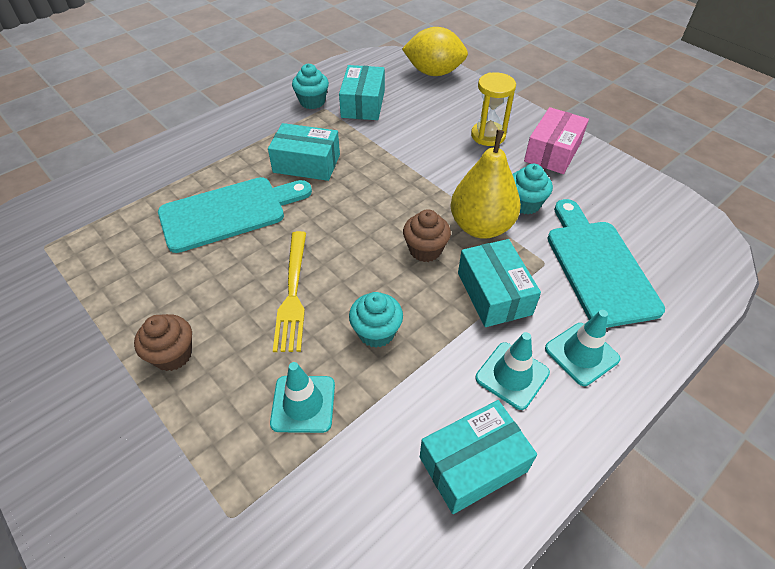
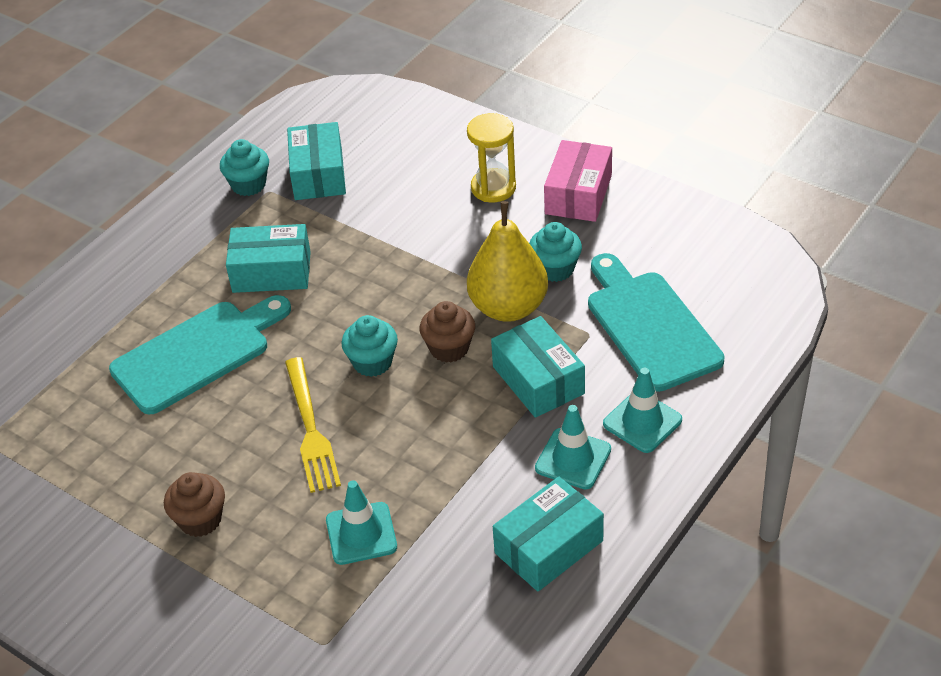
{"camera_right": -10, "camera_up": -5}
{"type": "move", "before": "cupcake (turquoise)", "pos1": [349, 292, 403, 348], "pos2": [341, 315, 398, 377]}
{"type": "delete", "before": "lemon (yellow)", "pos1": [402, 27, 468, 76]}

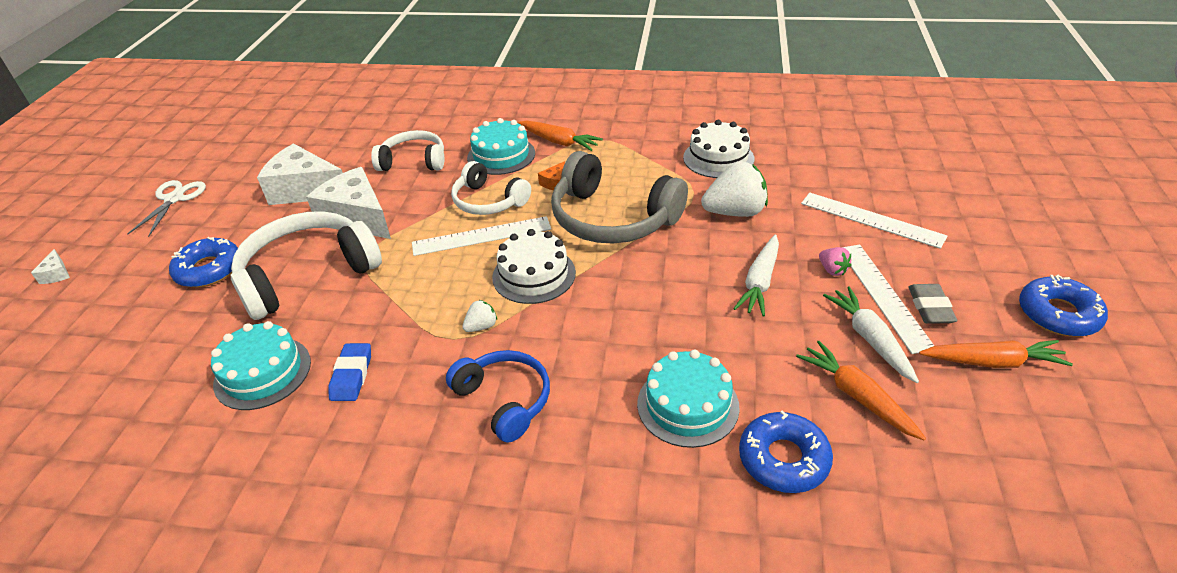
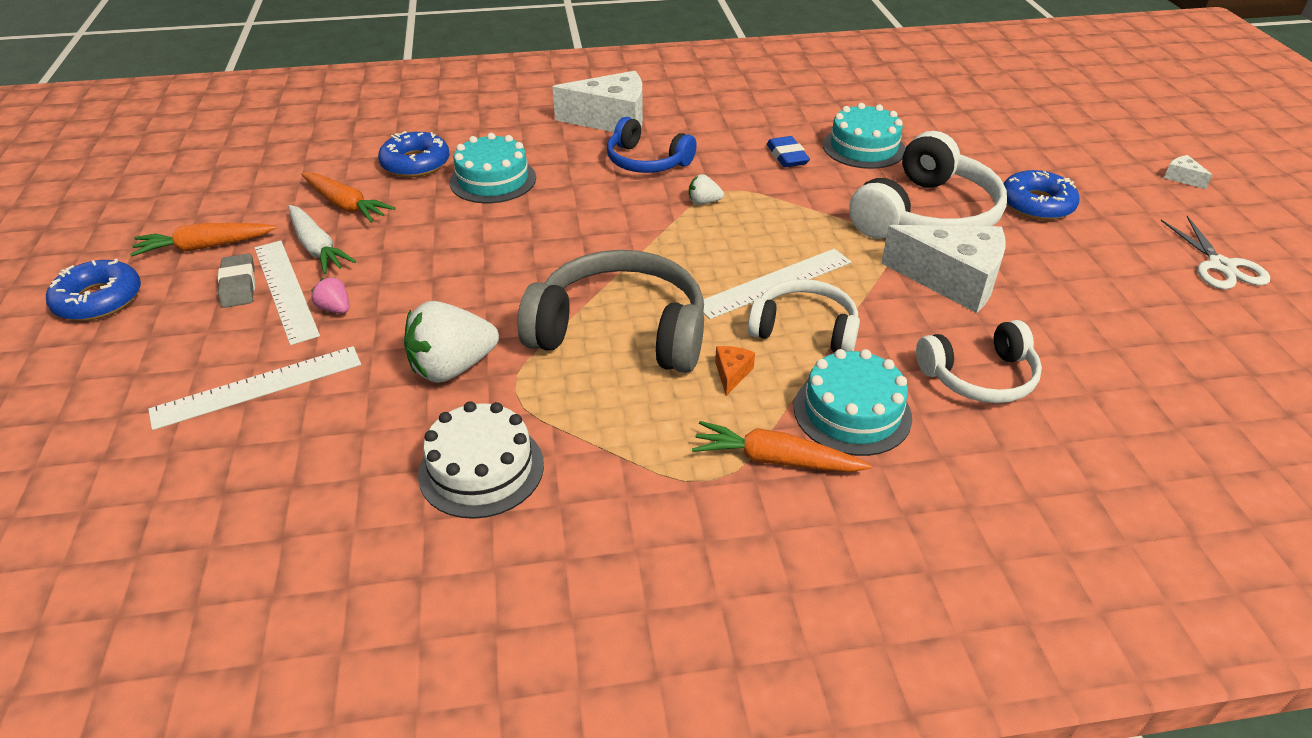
{"camera_right": 160, "camera_up": 0}
{"type": "rotate", "before": "ruler (white)", "pos1": [801, 193, 947, 249], "pos2": [148, 346, 361, 430], "turn": -45}
{"type": "move", "before": "cheese (white)", "pos1": [257, 144, 343, 205], "pos2": [552, 71, 643, 132]}
{"type": "rotate", "before": "strawberry (white)", "pos1": [462, 300, 497, 332], "pos2": [689, 174, 724, 205], "turn": 60}
{"type": "delete", "before": "cake (white)", "pos1": [492, 229, 576, 304]}
{"type": "delete", "before": "carrot (white)", "pos1": [733, 235, 779, 316]}

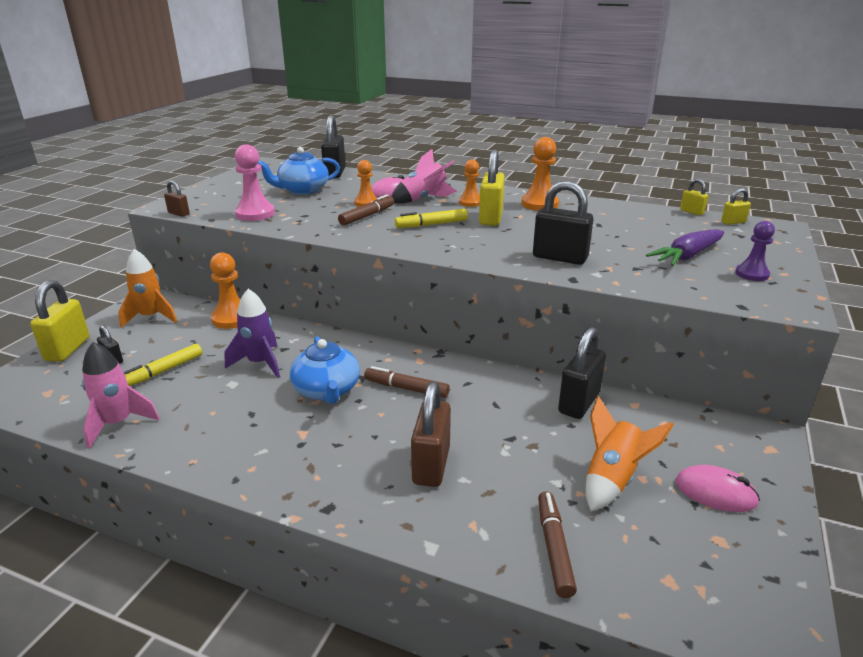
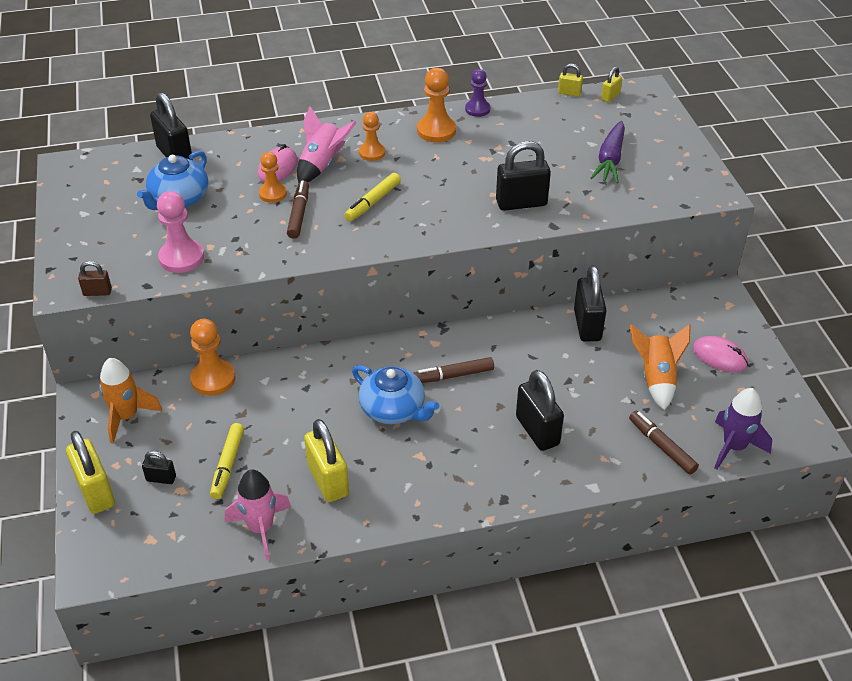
{"camera_right": -35, "camera_up": 15}
{"type": "move", "before": "padlock (yellow)", "pos1": [479, 150, 505, 226], "pos2": [304, 419, 349, 502]}
{"type": "move", "before": "pawn (purple)", "pos1": [735, 221, 775, 281], "pos2": [465, 69, 490, 117]}
{"type": "recolor", "before": "padlock (brown)", "after": "padlock (black)", "pos1": [411, 382, 451, 487], "pos2": [516, 370, 564, 451]}
{"type": "rotate", "before": "mouse (pink)", "pos1": [675, 465, 760, 512], "pos2": [693, 336, 748, 372], "turn": 45}
{"type": "move", "before": "rocket (purple)", "pos1": [224, 289, 280, 378], "pos2": [714, 388, 772, 469]}

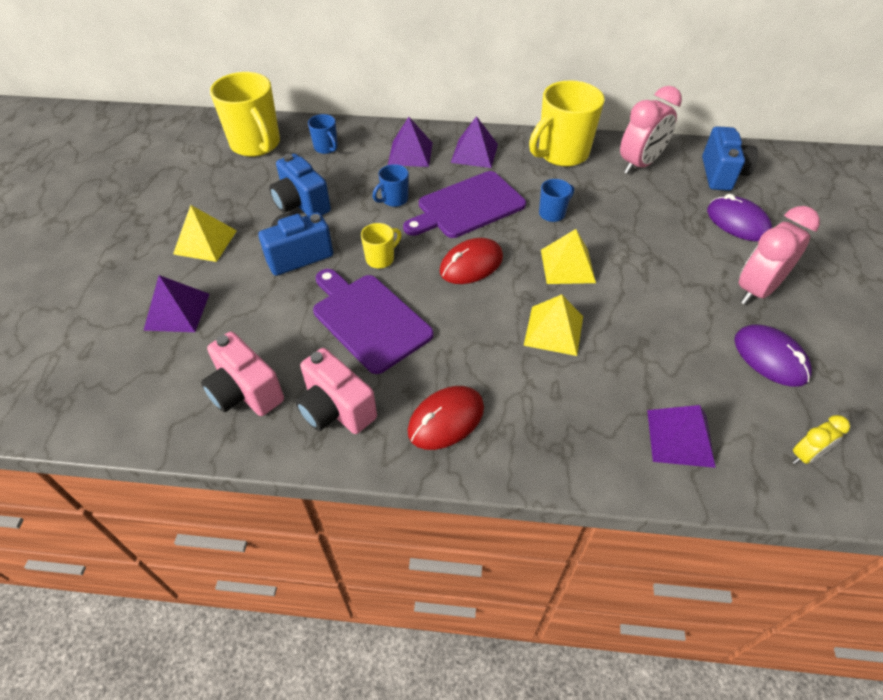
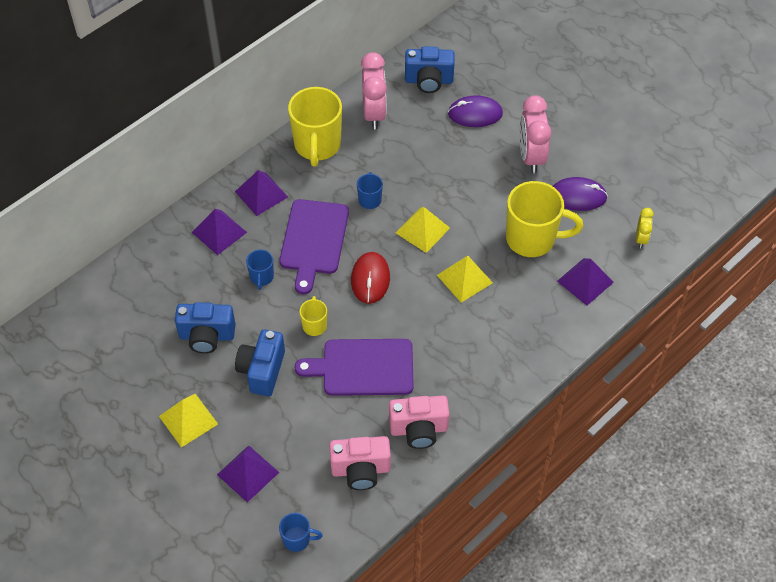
{"camera_right": -50, "camera_up": 5}
{"type": "move", "before": "mug (blue)", "pos1": [308, 114, 338, 154], "pos2": [279, 513, 323, 552]}
{"type": "rotate", "before": "camera (blue)", "pos1": [702, 126, 758, 191], "pos2": [405, 47, 455, 93], "turn": 135}
{"type": "move", "before": "mug (yellow)", "pos1": [210, 72, 280, 157], "pos2": [506, 181, 583, 257]}
{"type": "delete", "before": "mouse (red)", "pos1": [408, 386, 484, 450]}

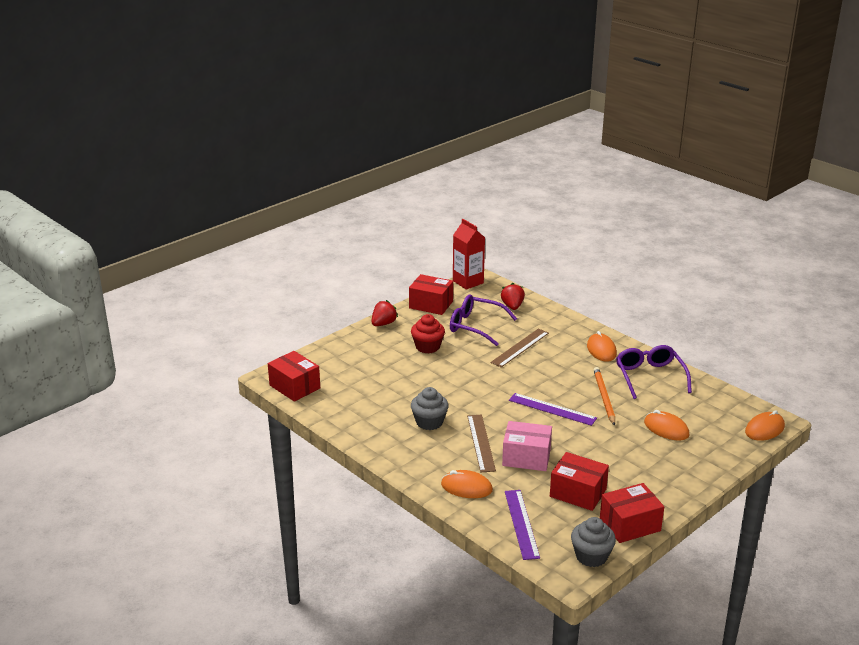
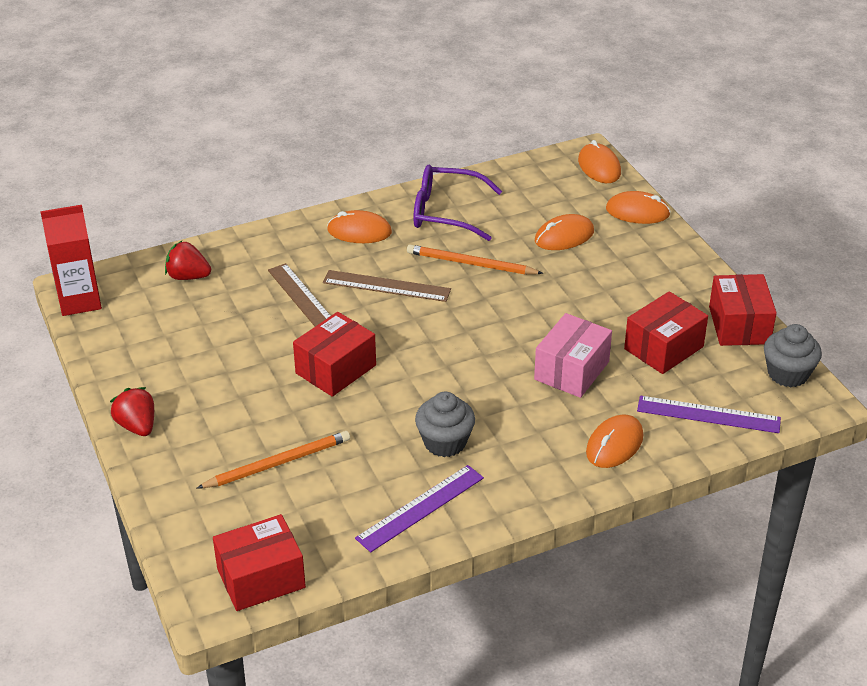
{"camera_right": -70, "camera_up": 10}
{"type": "insert", "after": "pencil (orange)", "pos2": [197, 431, 350, 488]}
{"type": "move", "before": "box (red)", "pos1": [409, 274, 453, 315], "pos2": [293, 312, 376, 397]}
{"type": "move", "before": "ruler (brown)", "pos1": [467, 415, 496, 472], "pos2": [323, 270, 451, 302]}
{"type": "move", "before": "ruler (purple)", "pos1": [509, 393, 597, 426], "pos2": [355, 465, 484, 552]}
{"type": "insert", "after": "mouse (orange)", "pos2": [606, 191, 671, 224]}
{"type": "delete", "before": "cupcake (red)", "pos1": [411, 314, 445, 354]}
{"type": "delete", "before": "glasses (purple)", "pos1": [450, 294, 517, 346]}

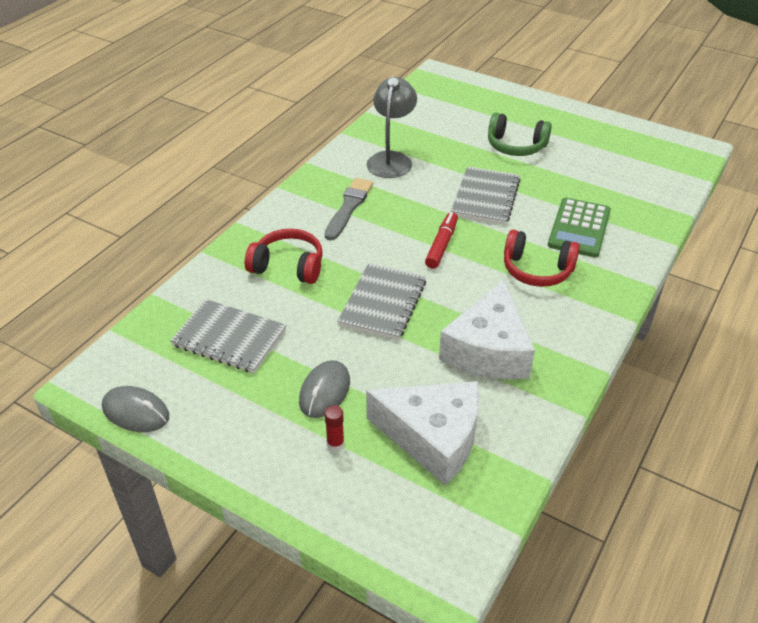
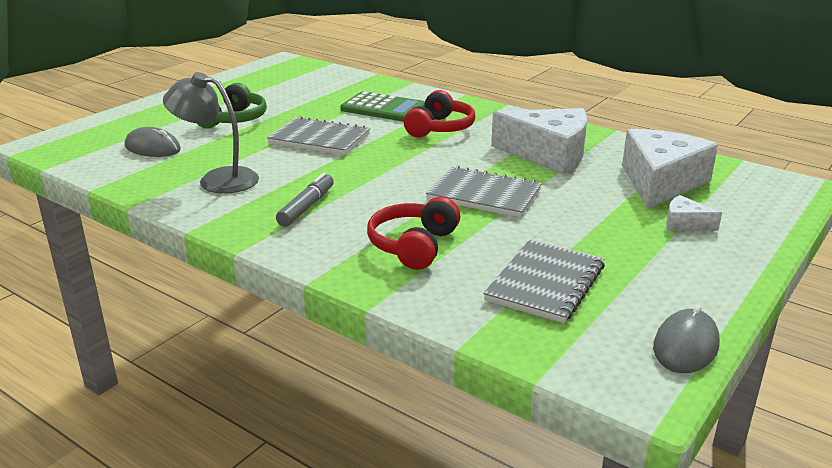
{"camera_right": -85, "camera_up": -15}
{"type": "move", "before": "mouse (grey)", "pos1": [299, 360, 350, 418], "pos2": [125, 127, 181, 157]}
{"type": "replace", "before": "brush (grey)", "after": "marker (grey)", "pos1": [325, 178, 373, 240], "pos2": [276, 173, 334, 227]}
{"type": "replace", "before": "glue stick (red)", "after": "cheese (white)", "pos1": [324, 405, 344, 451], "pos2": [666, 195, 722, 231]}
{"type": "delete", "before": "marker (red)", "pos1": [425, 212, 458, 269]}

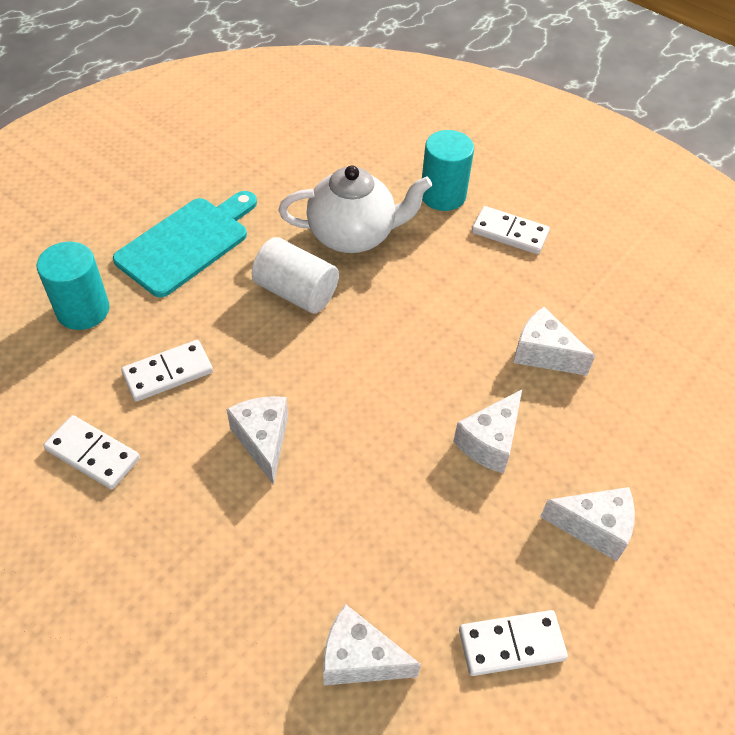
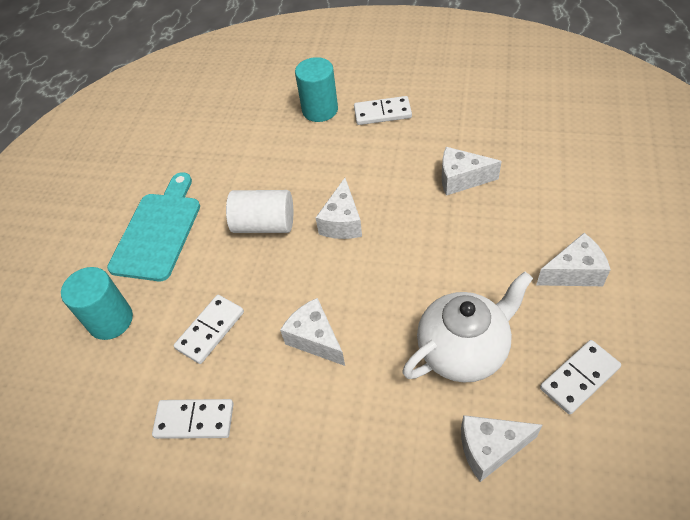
{"camera_right": -20, "camera_up": 0}
{"type": "move", "before": "cheese (white)", "pos1": [453, 389, 522, 474], "pos2": [315, 178, 362, 239]}
{"type": "move", "before": "teapot (white)", "pos1": [279, 165, 432, 253], "pos2": [402, 271, 533, 382]}

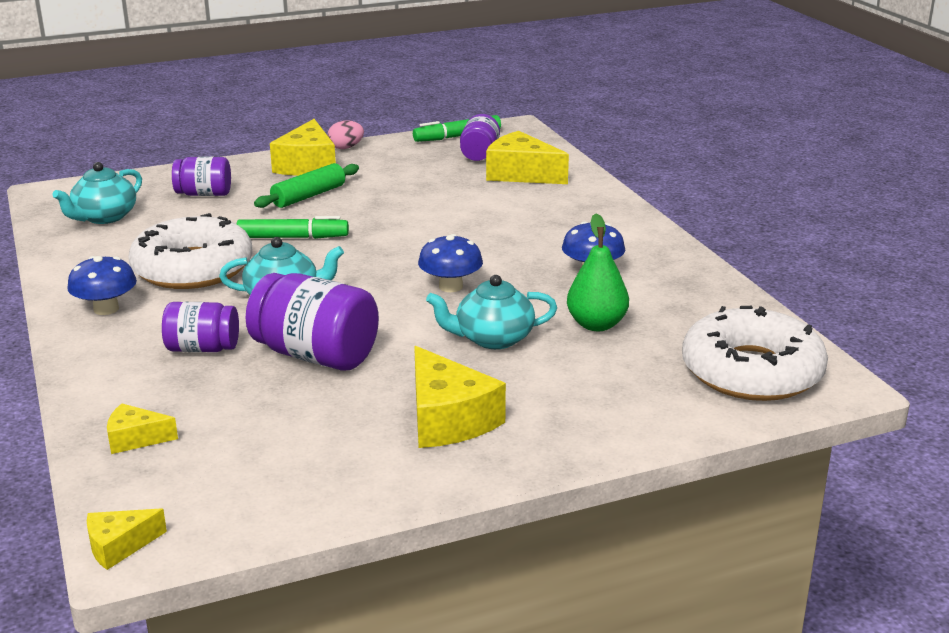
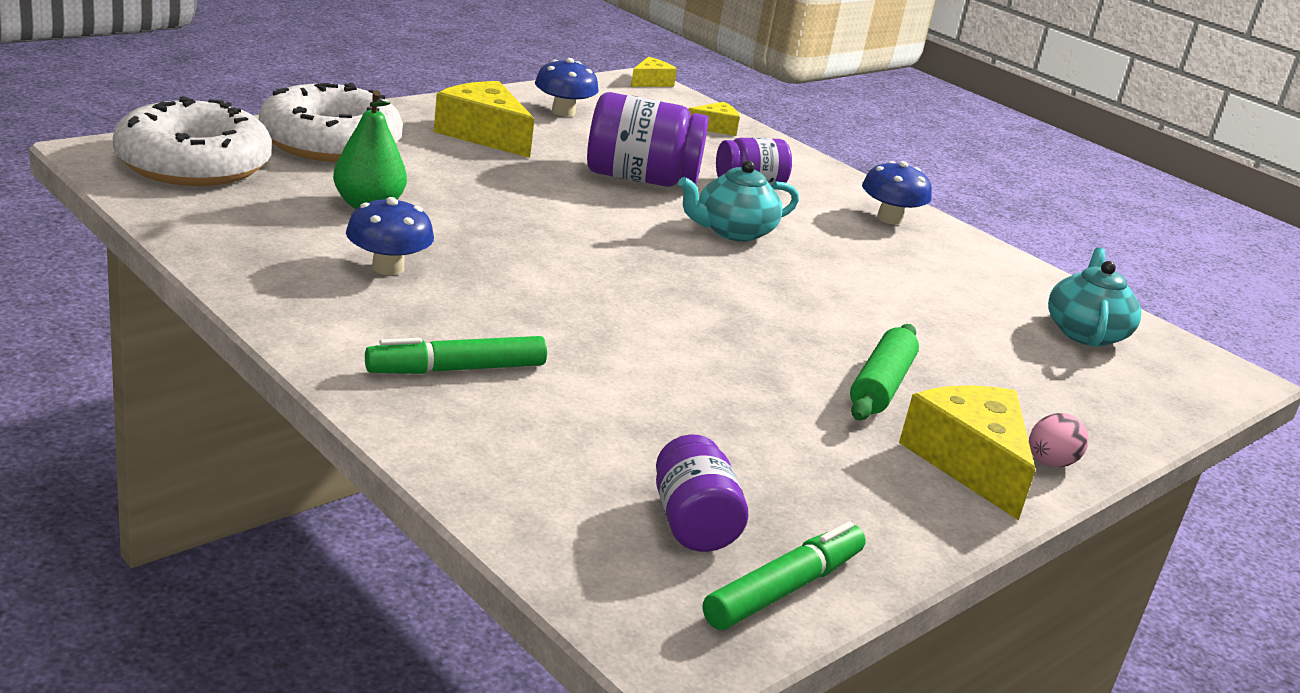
{"camera_right": 155, "camera_up": 0}
{"type": "move", "before": "donut (white)", "pos1": [128, 213, 253, 289], "pos2": [259, 83, 403, 162]}
{"type": "move", "before": "marker (green)", "pos1": [237, 216, 349, 239], "pos2": [365, 336, 547, 374]}
{"type": "move", "before": "mushroom (blue)", "pos1": [418, 234, 483, 292], "pos2": [535, 58, 599, 117]}
{"type": "move", "before": "egg (pink)", "pos1": [328, 120, 364, 149], "pos2": [1029, 413, 1089, 468]}
{"type": "delete", "before": "jar (purple)", "pos1": [172, 157, 231, 196]}
{"type": "delete", "before": "teapot (turquoise)", "pos1": [426, 275, 557, 349]}
{"type": "delete", "before": "cheese (yellow)", "pos1": [486, 131, 569, 184]}

